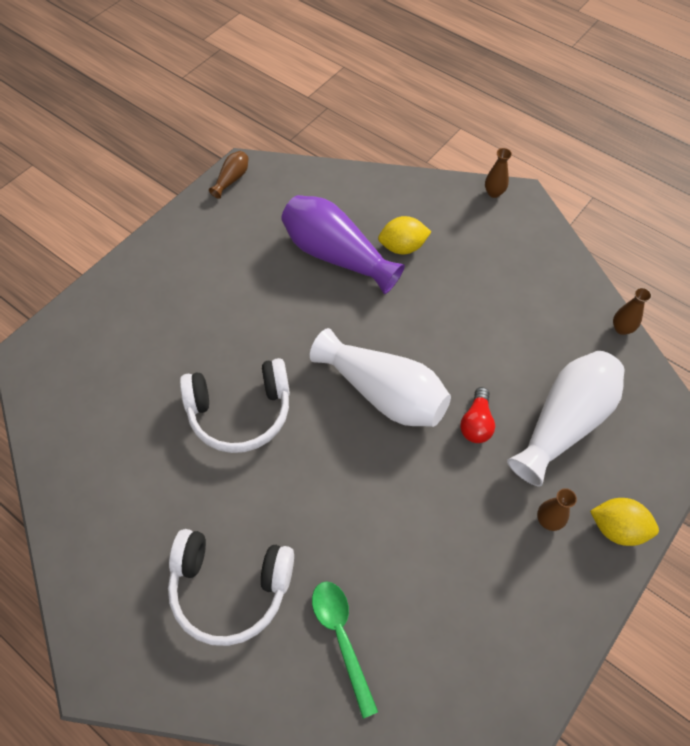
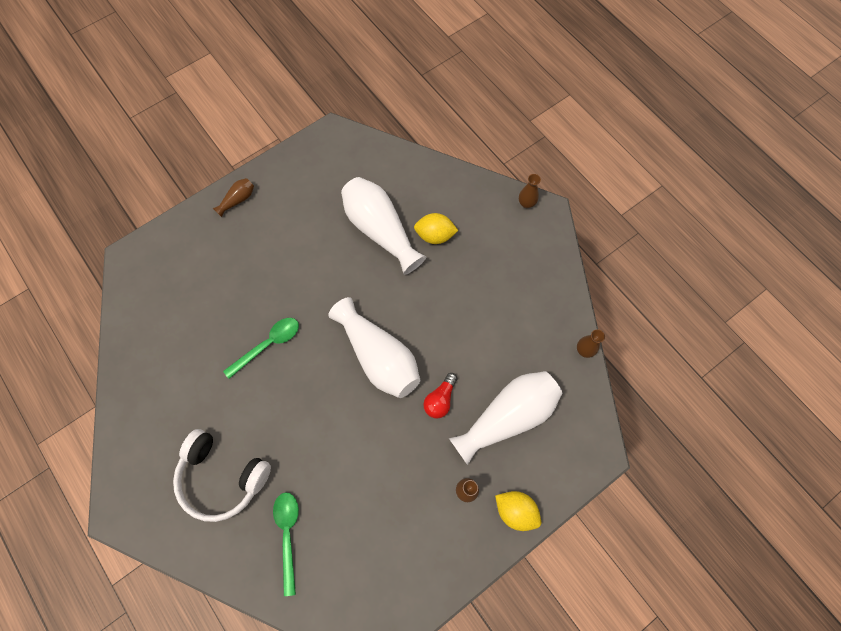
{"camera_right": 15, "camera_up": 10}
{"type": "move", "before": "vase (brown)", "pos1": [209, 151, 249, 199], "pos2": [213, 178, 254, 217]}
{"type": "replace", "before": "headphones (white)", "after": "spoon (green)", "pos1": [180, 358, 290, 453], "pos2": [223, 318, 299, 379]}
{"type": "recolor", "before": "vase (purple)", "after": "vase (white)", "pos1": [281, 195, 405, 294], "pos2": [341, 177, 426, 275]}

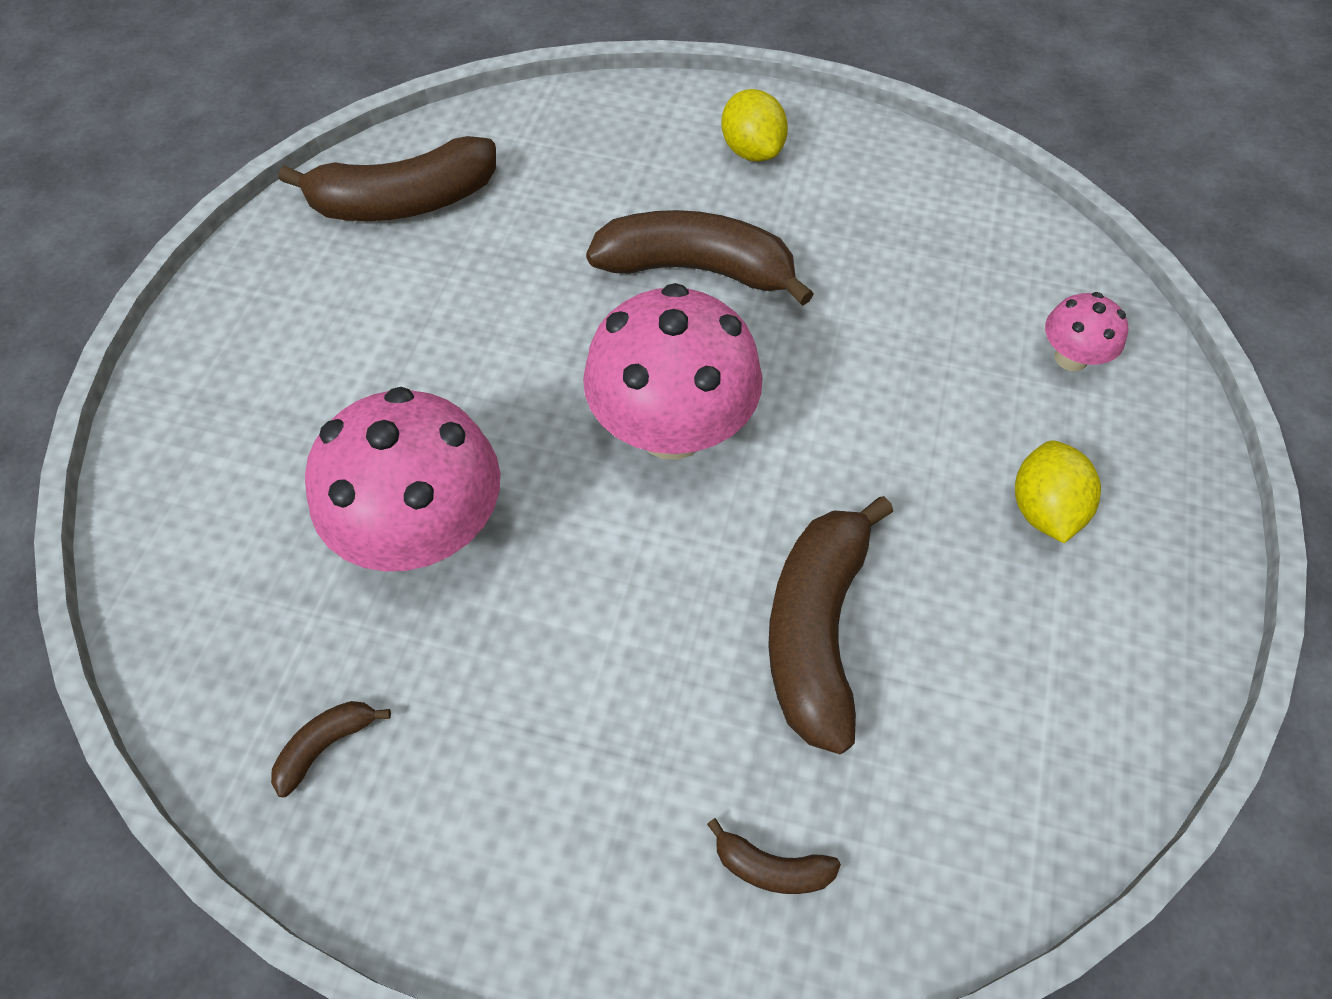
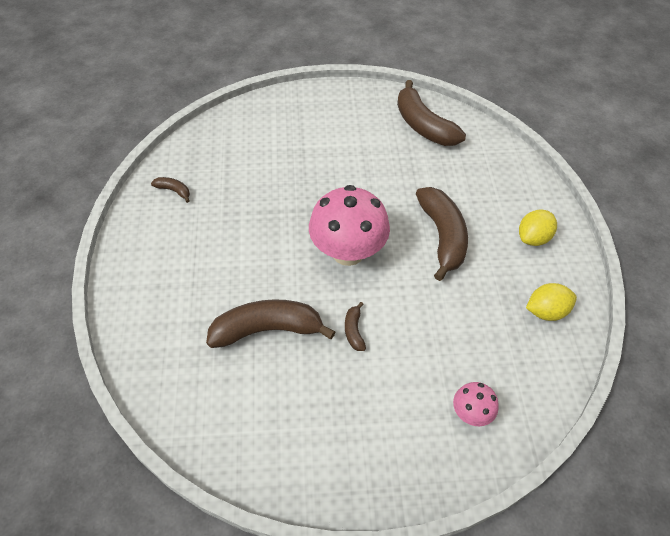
{"camera_right": 70, "camera_up": -5}
{"type": "move", "before": "banana (brown)", "pos1": [707, 818, 841, 894], "pos2": [345, 302, 366, 351]}
{"type": "move", "before": "lemon (yellow)", "pos1": [1015, 440, 1101, 543], "pos2": [526, 283, 577, 321]}
{"type": "delete", "before": "mushroom (pink)", "pos1": [305, 387, 500, 572]}

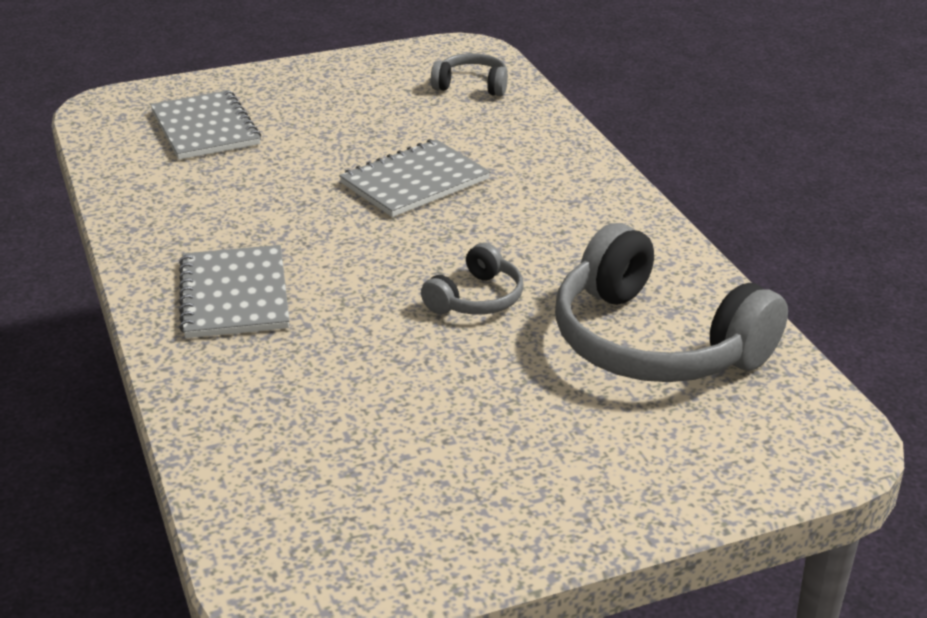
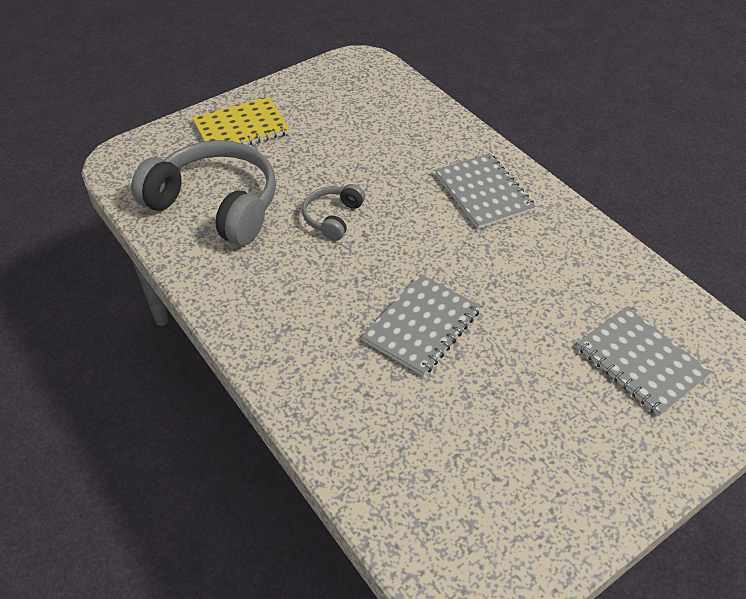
{"camera_right": 165, "camera_up": 15}
{"type": "insert", "after": "notebook (yellow)", "pos2": [192, 97, 290, 145]}
{"type": "delete", "before": "headphones (grey)", "pos1": [431, 53, 508, 96]}

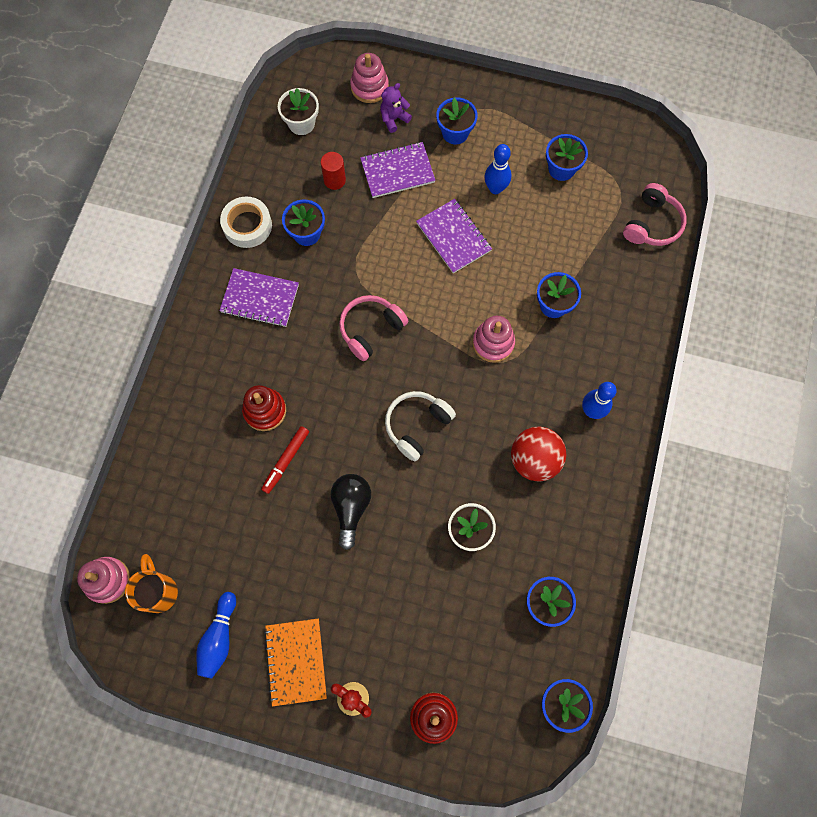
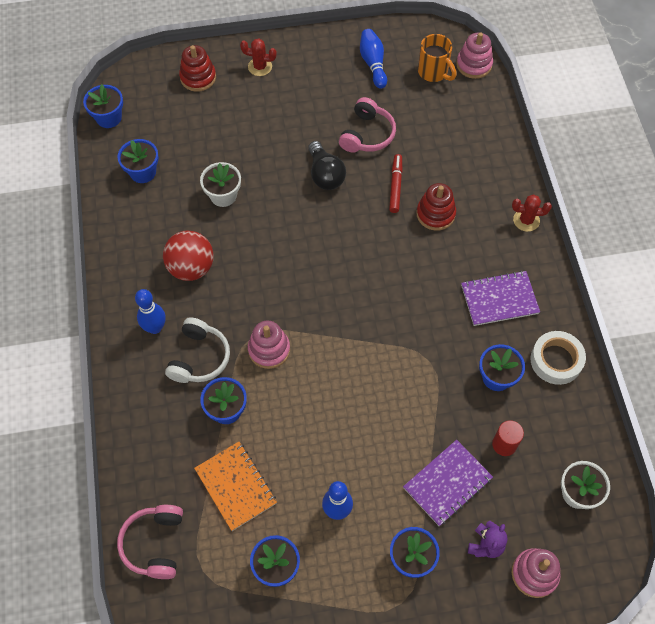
{"camera_right": 155, "camera_up": -10}
{"type": "move", "before": "headphones (white)", "pos1": [385, 391, 456, 461], "pos2": [165, 317, 230, 383]}
{"type": "move", "before": "notebook (orange)", "pos1": [264, 618, 327, 707], "pos2": [194, 442, 277, 531]}
{"type": "move", "before": "headphones (pink)", "pos1": [339, 295, 408, 361], "pos2": [339, 97, 396, 153]}
{"type": "insert", "after": "cactus (red)", "pos2": [512, 195, 552, 232]}
{"type": "delete", "before": "notebook (purple)", "pos1": [416, 199, 492, 273]}

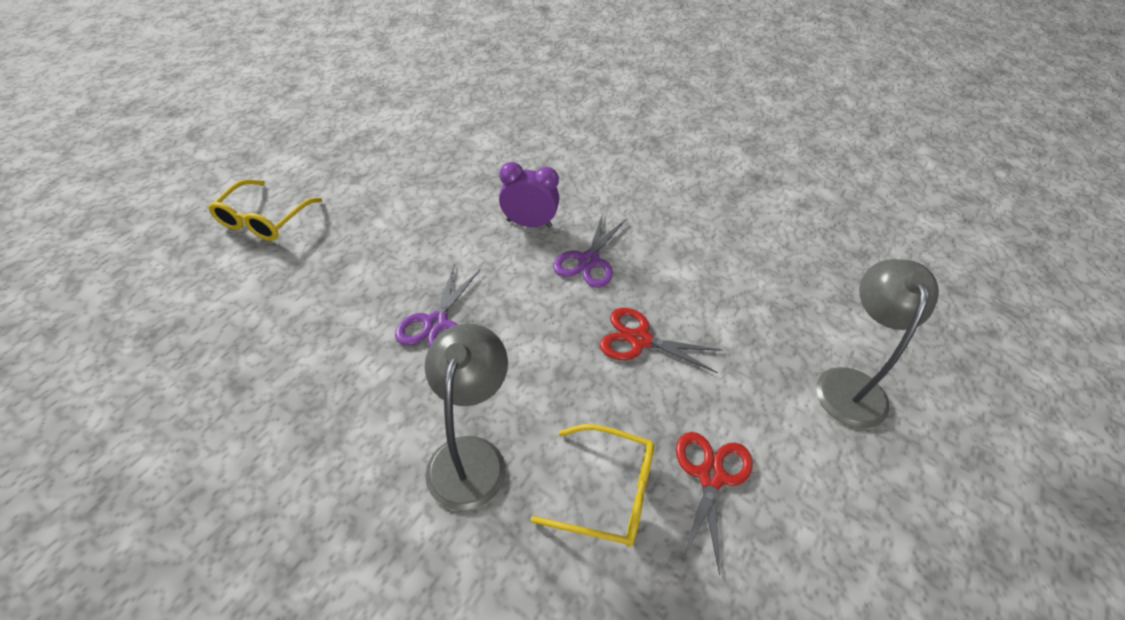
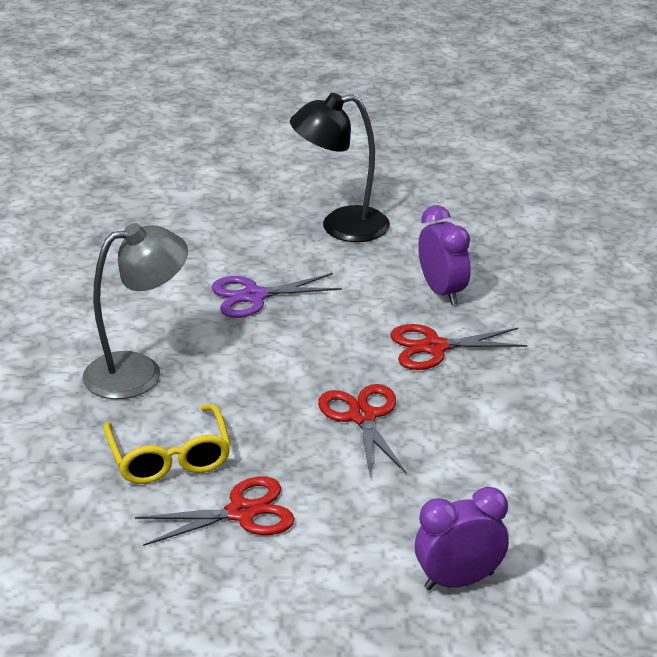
{"camera_right": 60, "camera_up": -15}
{"type": "insert", "after": "lamp (black)", "pos2": [290, 93, 390, 242]}
{"type": "recolor", "before": "scissors (purple)", "after": "scissors (red)", "pos1": [553, 213, 626, 288], "pos2": [390, 324, 527, 370]}
{"type": "replace", "before": "lamp (grey)", "after": "clock (purple)", "pos1": [816, 259, 939, 428], "pos2": [415, 487, 509, 590]}
{"type": "delete", "before": "glasses (yellow)", "pos1": [208, 180, 322, 241]}

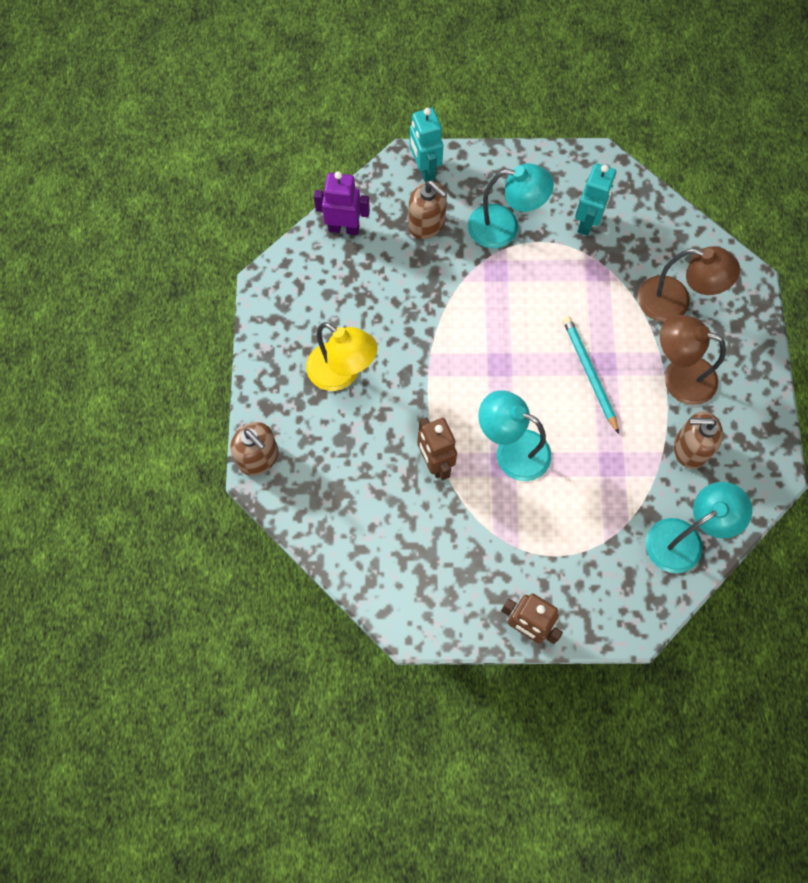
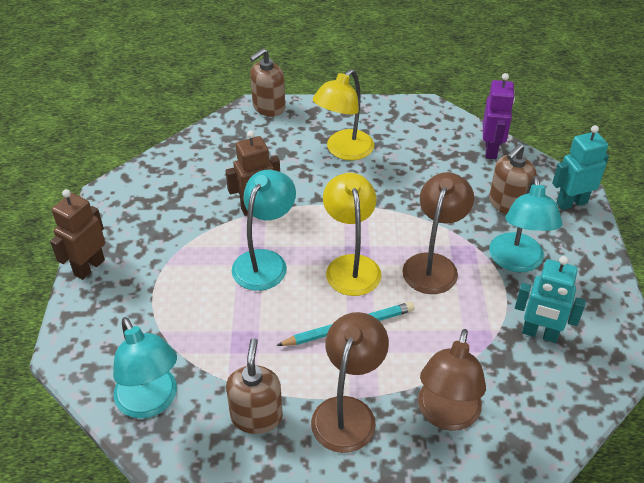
{"camera_right": 90, "camera_up": -25}
{"type": "insert", "after": "lamp (yellow)", "pos2": [323, 173, 381, 296]}
{"type": "insert", "after": "lamp (brown)", "pos2": [402, 172, 474, 294]}

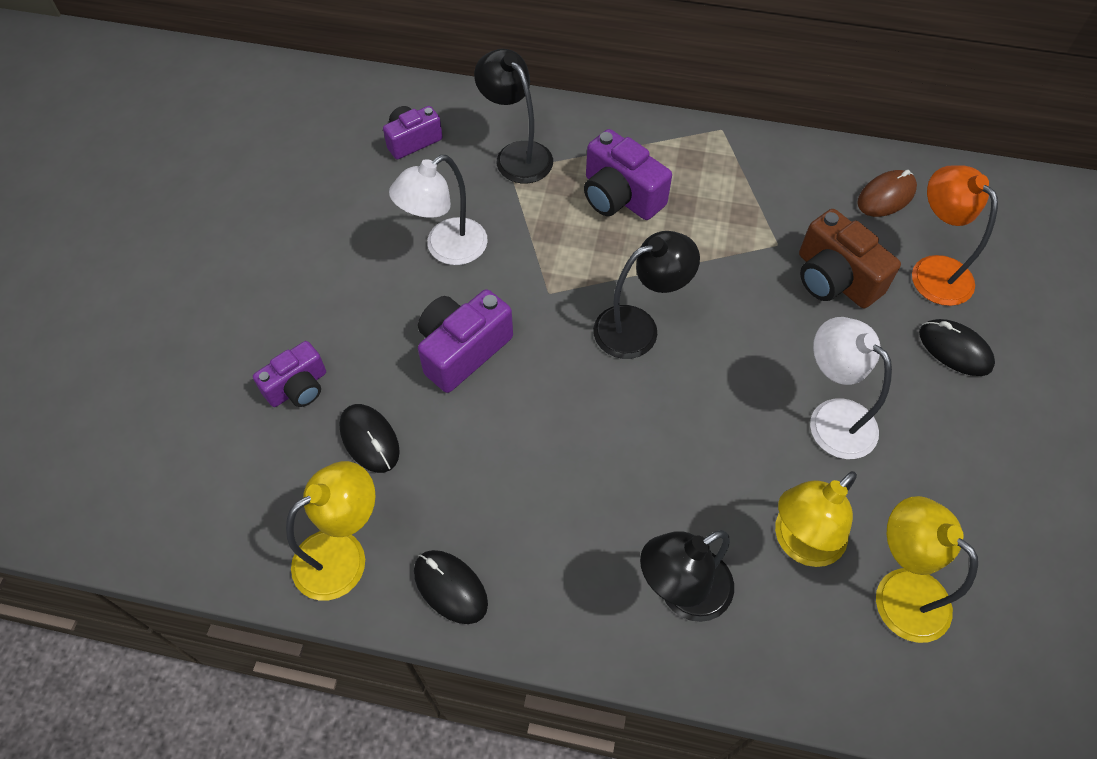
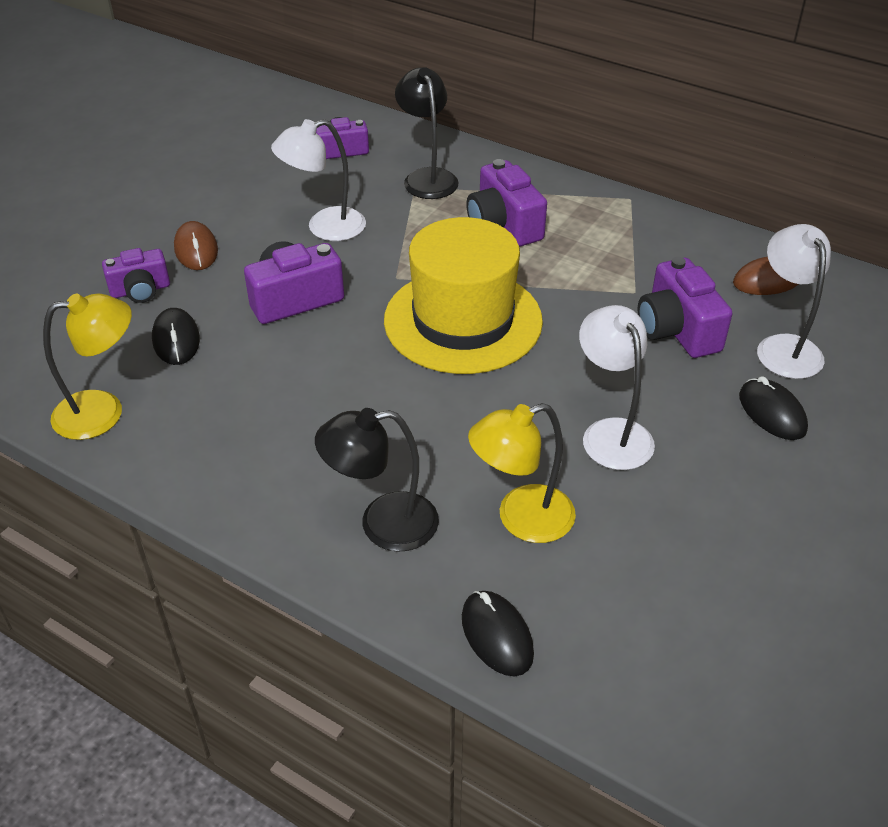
{"camera_right": 20, "camera_up": -15}
{"type": "insert", "after": "mouse (brown)", "pos2": [174, 221, 218, 270]}
{"type": "replace", "before": "lamp (black)", "after": "hat (yellow)", "pos1": [593, 231, 700, 359], "pos2": [384, 217, 543, 374]}
{"type": "move", "before": "mouse (black)", "pos1": [414, 550, 488, 624], "pos2": [462, 591, 534, 677]}
{"type": "recolor", "before": "camera (brown)", "after": "camera (purple)", "pos1": [799, 209, 901, 308], "pos2": [638, 257, 732, 358]}
{"type": "recolor", "before": "lamp (orange)", "after": "lamp (white)", "pos1": [912, 165, 998, 306], "pos2": [757, 224, 831, 379]}
{"type": "delete", "before": "lamp (yellow)", "pos1": [876, 496, 978, 643]}

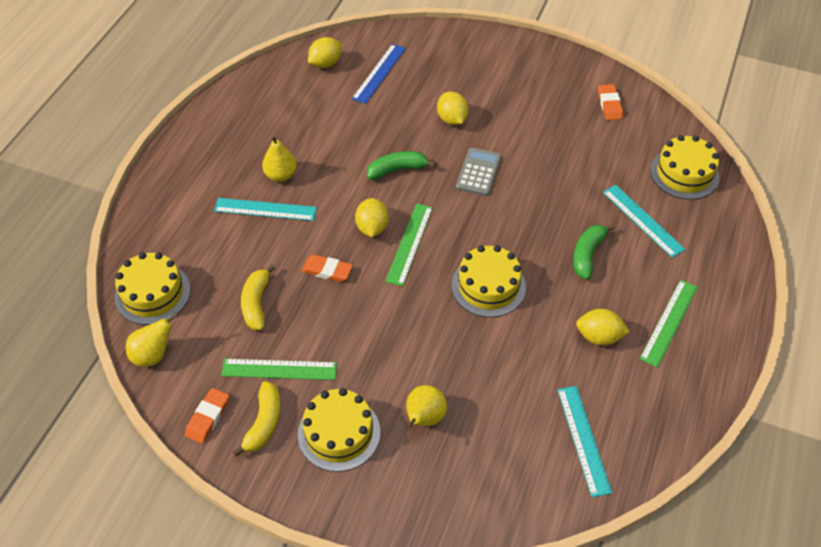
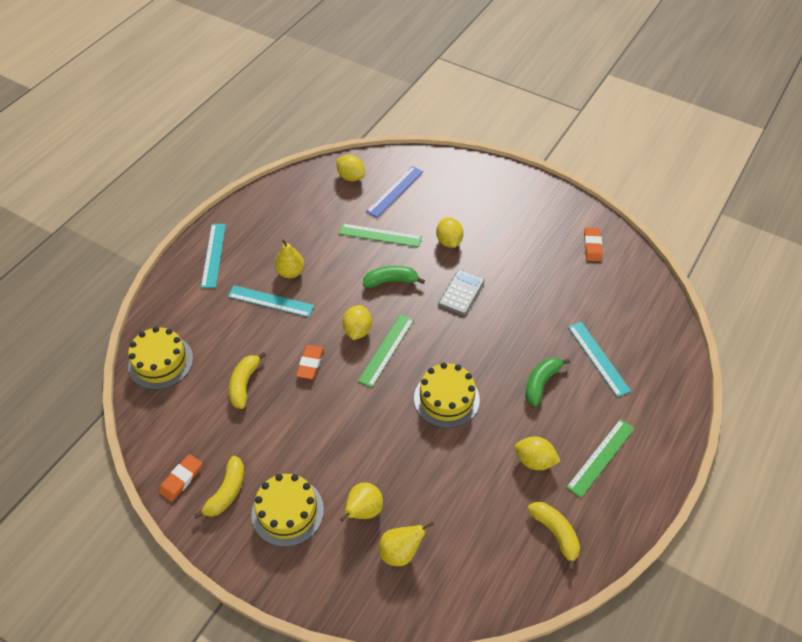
{"camera_right": 10, "camera_up": 0}
{"type": "move", "before": "ruler (turquoise)", "pos1": [557, 386, 612, 497], "pos2": [201, 224, 226, 288]}
{"type": "rotate", "before": "eraser (orange)", "pos1": [302, 255, 353, 282], "pos2": [296, 345, 324, 379], "turn": 75}
{"type": "rotate", "before": "lemon (yellow)", "pos1": [308, 37, 341, 68], "pos2": [336, 155, 365, 181], "turn": 75}
{"type": "move", "before": "ruler (green)", "pos1": [221, 359, 337, 380], "pos2": [339, 223, 422, 247]}
{"type": "move", "before": "pear (yellow)", "pos1": [126, 312, 179, 367], "pos2": [379, 521, 434, 566]}
{"type": "insert", "after": "banana (yellow)", "pos2": [527, 502, 580, 571]}
{"type": "delete", "before": "cake (yellow)", "pos1": [650, 135, 719, 200]}

